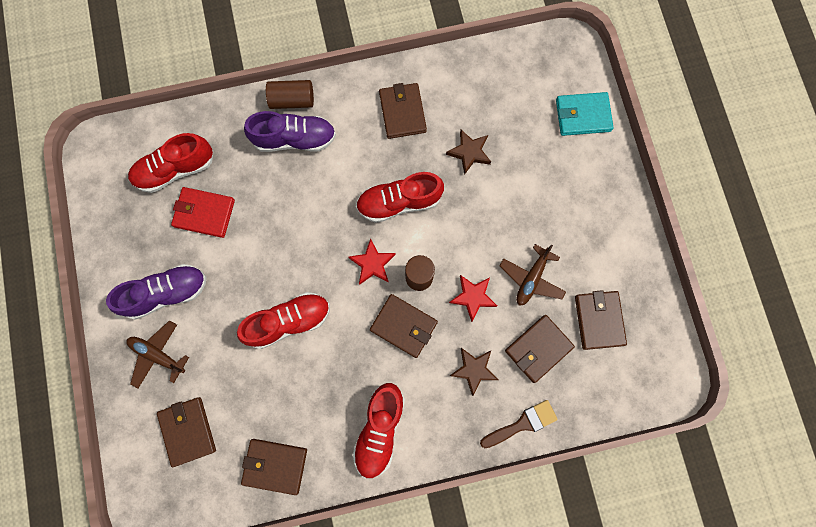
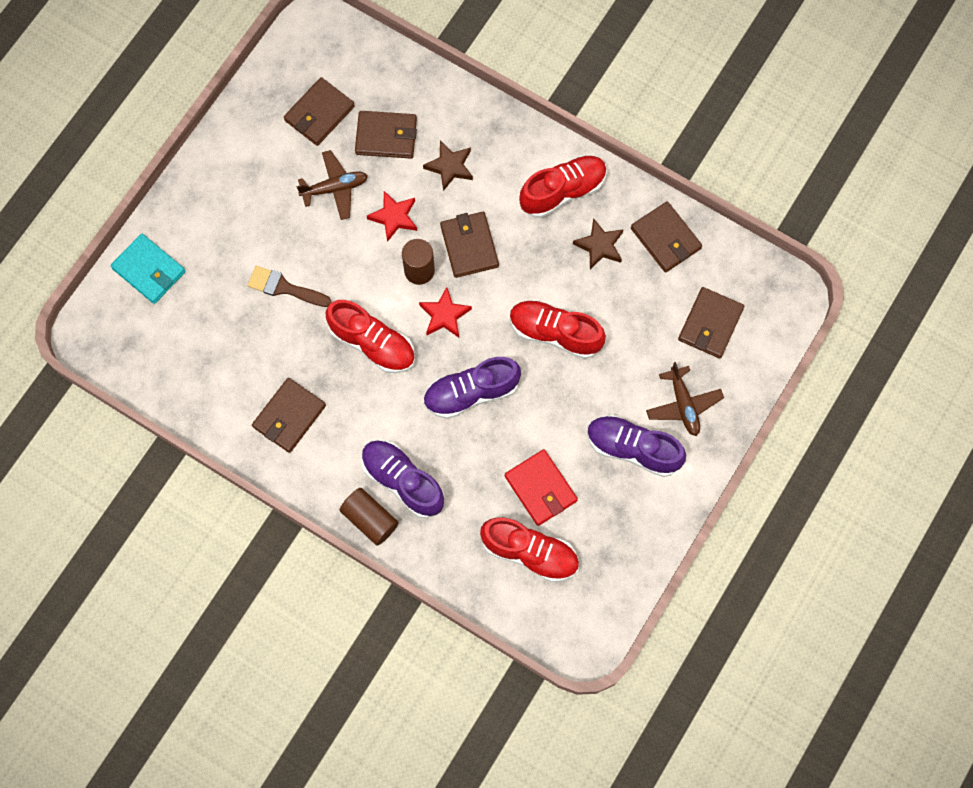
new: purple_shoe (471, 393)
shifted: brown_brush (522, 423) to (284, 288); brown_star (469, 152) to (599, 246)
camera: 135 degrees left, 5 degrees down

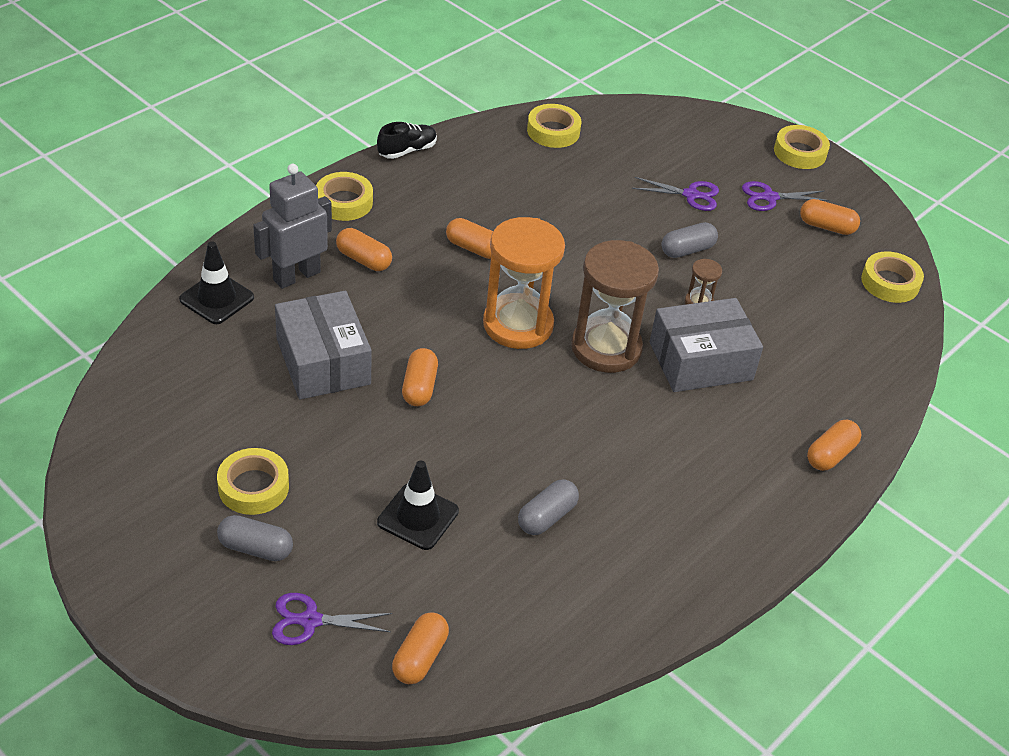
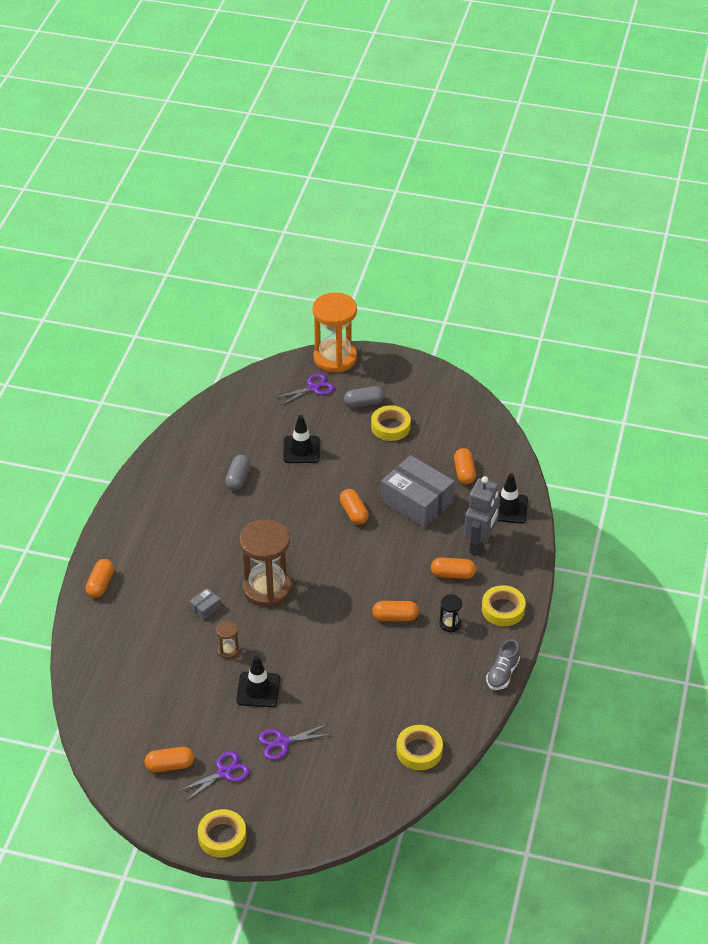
gone: yellow_tape (890, 282)
new: black_hourglass (450, 624)
shifted: orange_hourglass (518, 324) to (335, 358); orange_capsule (420, 657) to (464, 472)
swapped: grey_capsule (687, 250) to black_traffic_cone (258, 690)
repainted: black_shoe (407, 150) to grey_shoe (502, 674)
scaled: grey_box (700, 361) = (205, 608) x0.41
camera: 155 degrees right, 0 degrees up

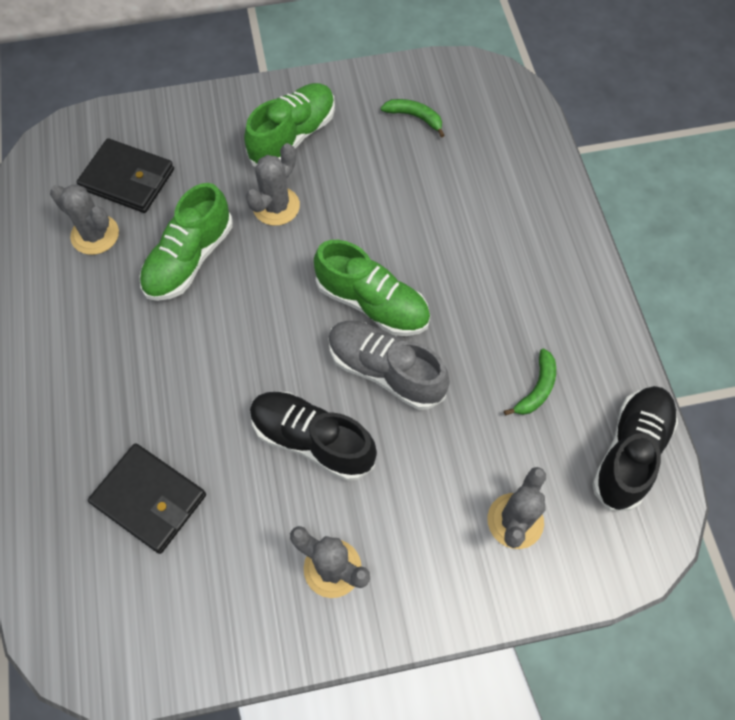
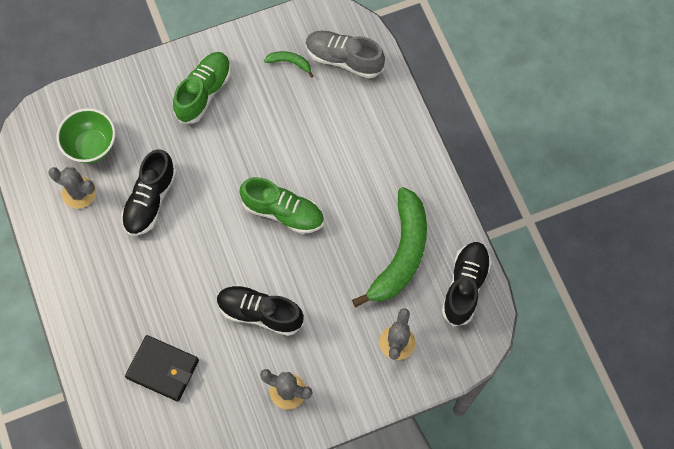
gone: grey_cactus (276, 206)
shifted: grey_shoe (385, 371) to (344, 59)
swapped: black_wallet (128, 179) to green_bowl (91, 146)
repainted: green_shoe (189, 259) to black_shoe (150, 200)
scaled: green_banana (536, 389) = (401, 254) x2.40
camera: 10 degrees left, 5 degrees up

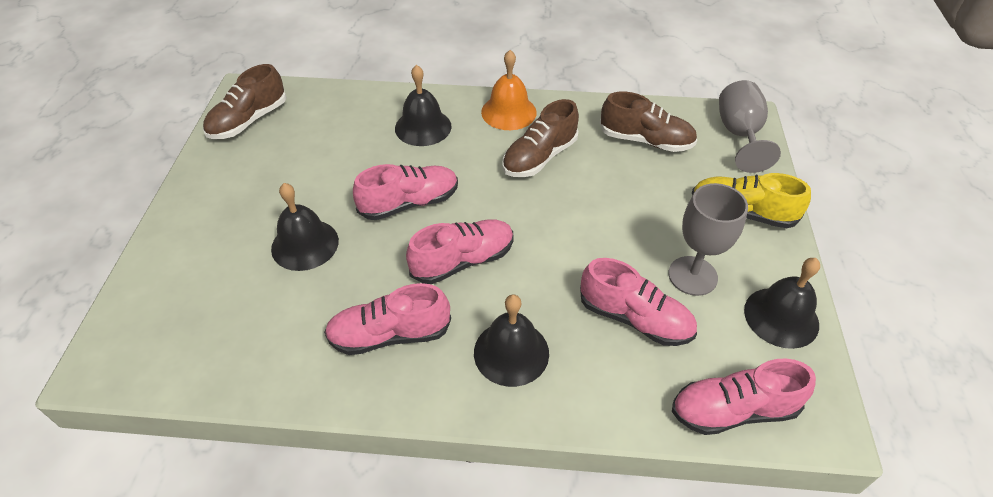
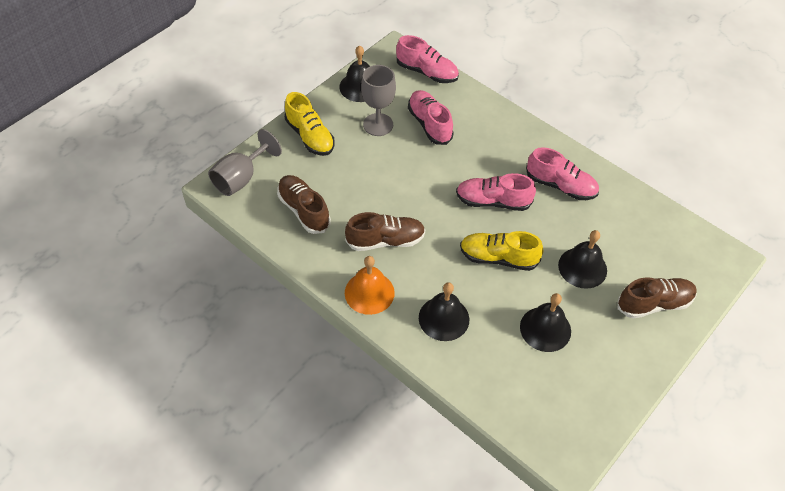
shifted: black_bell (511, 352) to (545, 329); brown_shoe (249, 121) to (654, 304)
repainted: pink_shoe (409, 203) to yellow_shoe (498, 258)
camera: 145 degrees left, 5 degrees up

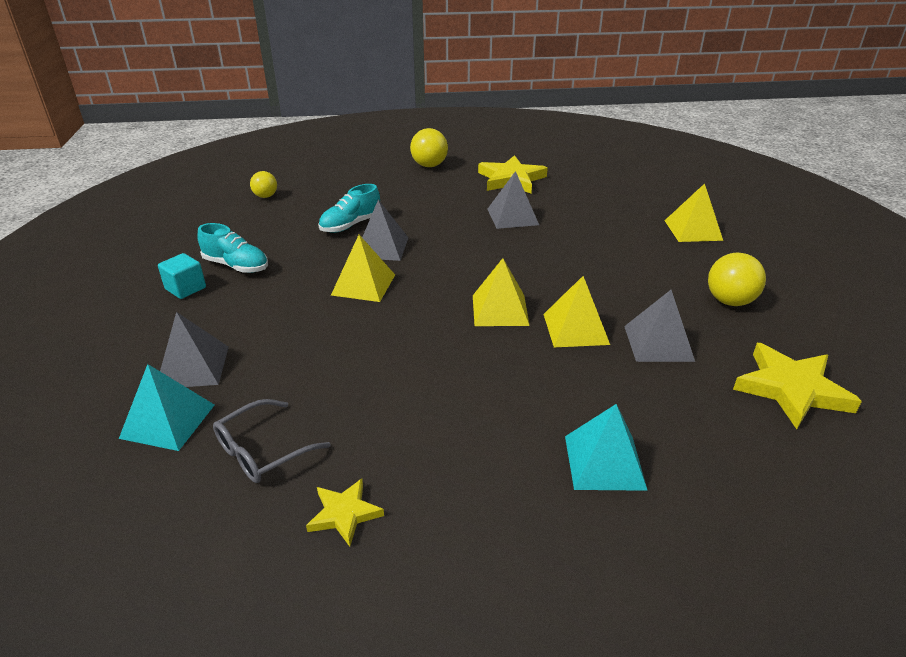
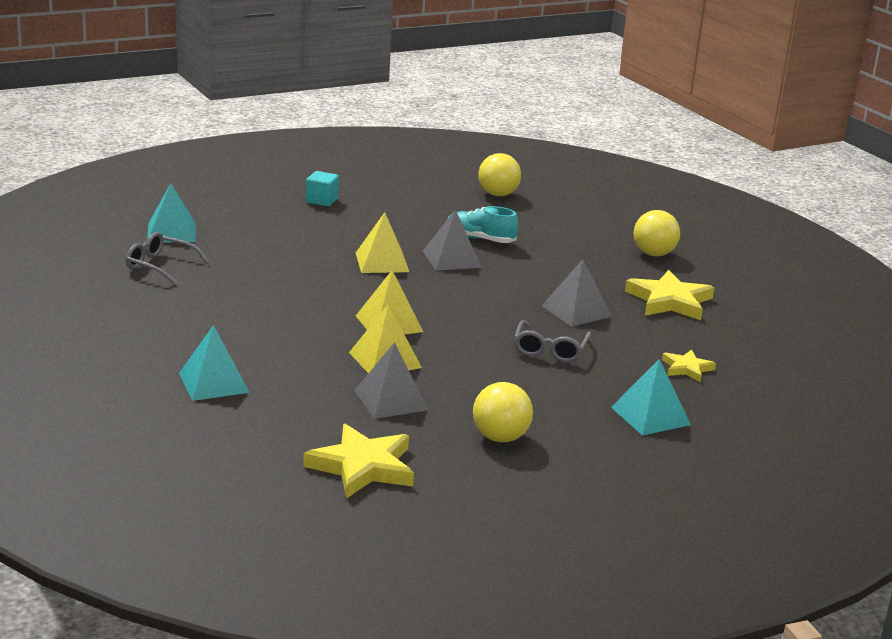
gone: grey_pyramid (193, 367); turquoise_shoe (236, 266)
new: grey_glasses (550, 350)
shifted: yellow_star (344, 514) to (687, 368)
repainted: yellow_pyramid (693, 230) to turquoise_pyramid (650, 416)
scaled: yellow_ball (265, 196) = (498, 194) x1.56
camera: 65 degrees right, 10 degrees down

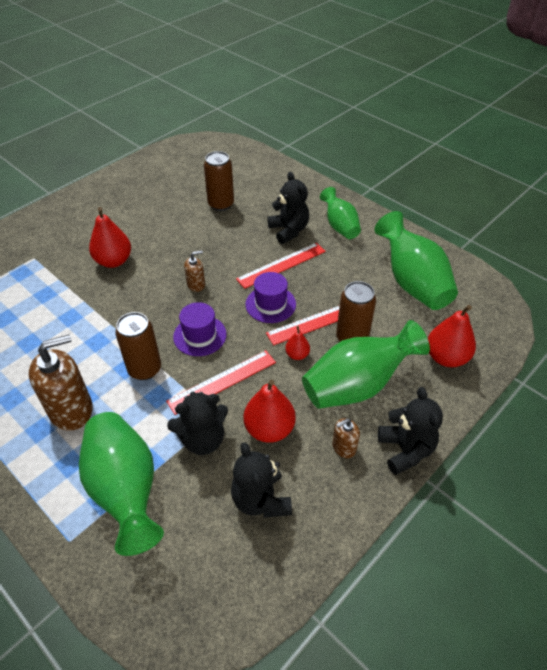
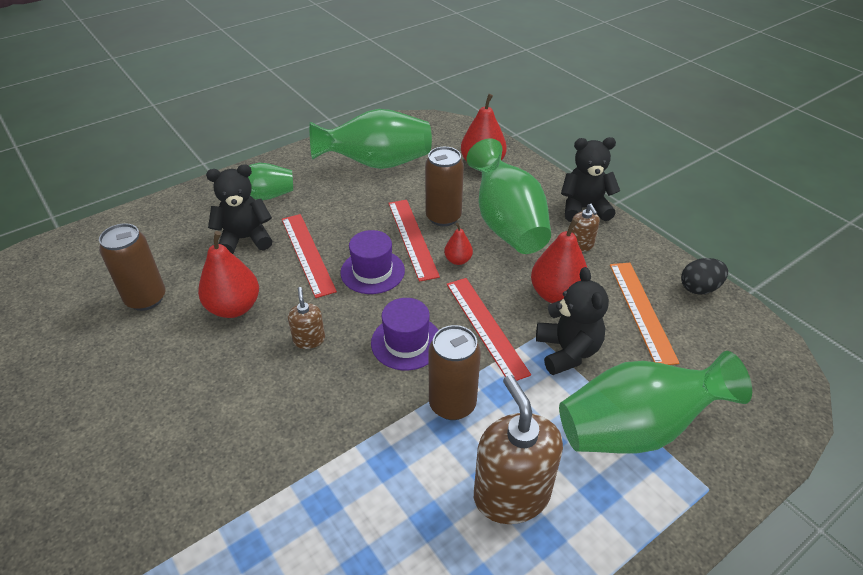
new: black_egg (699, 288)
shifted: red_pear (114, 261) to (234, 307)
swapped: black_teddy_bear (261, 500) to orange_ruler (641, 311)
camera: 80 degrees left, 5 degrees down

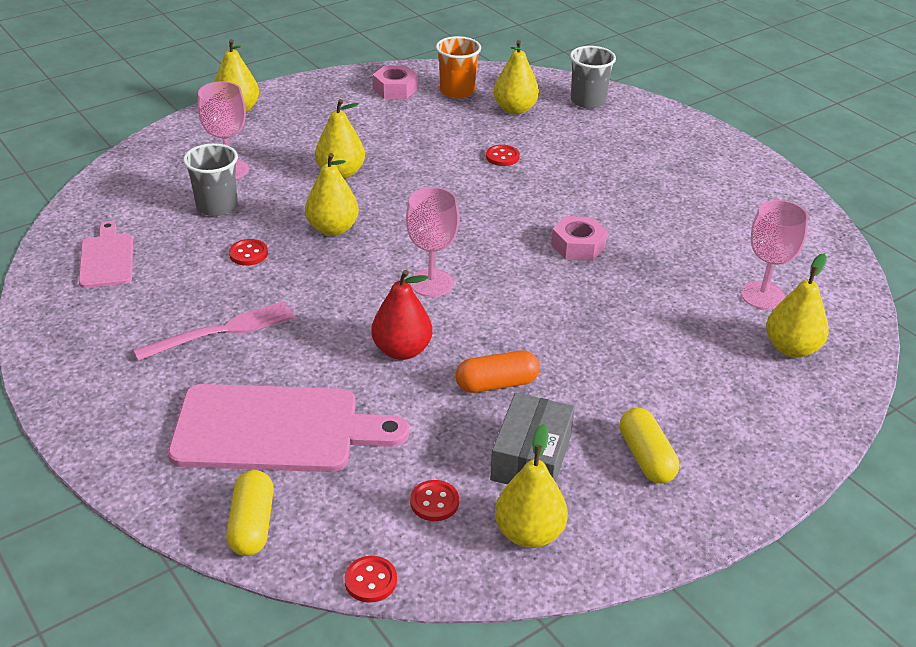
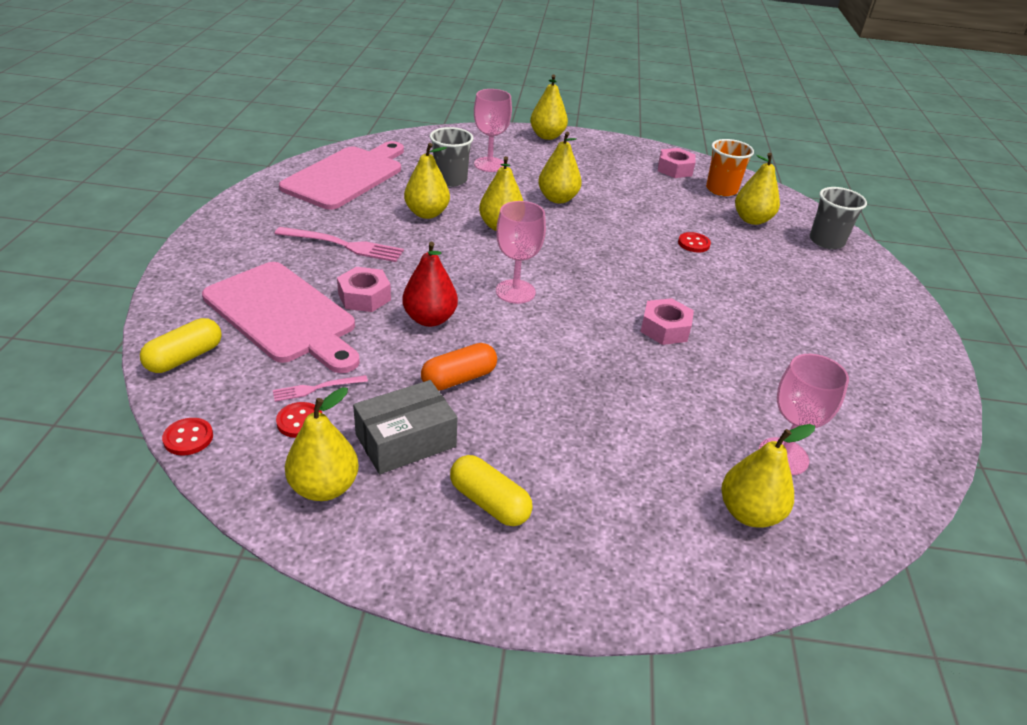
new: pink_fork (316, 388); pink_nut (364, 297)
swapped: red_button (248, 254) to yellow_pear (427, 213)
rotated: orange_capsule (497, 384) = (459, 378) 60 degrees counterclockwise; yellow_capsule (646, 457) = (489, 502) 75 degrees counterclockwise
scaled: pink_cutting_board (106, 258) = (347, 176) x1.84
camera: 40 degrees right, 0 degrees up

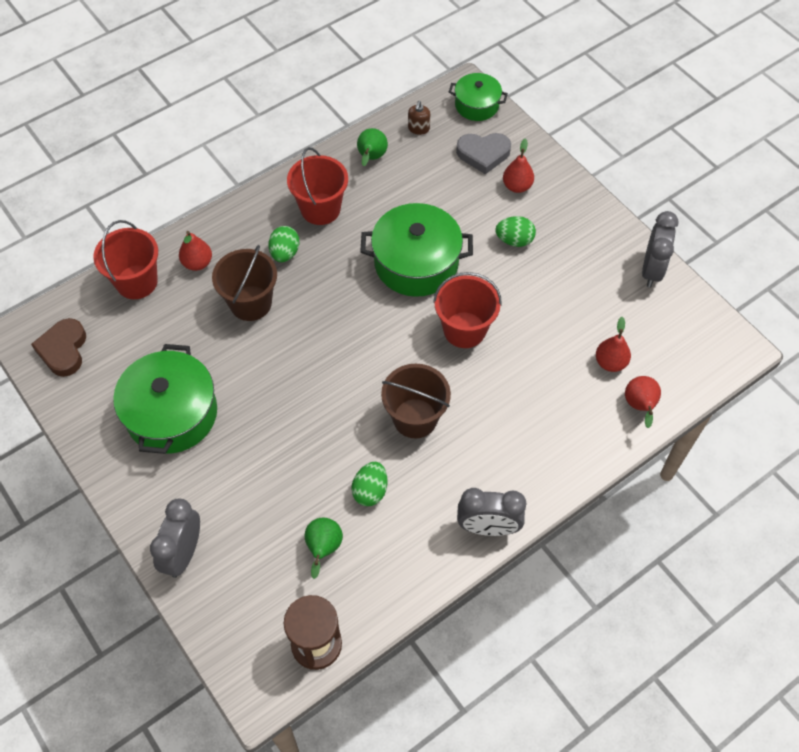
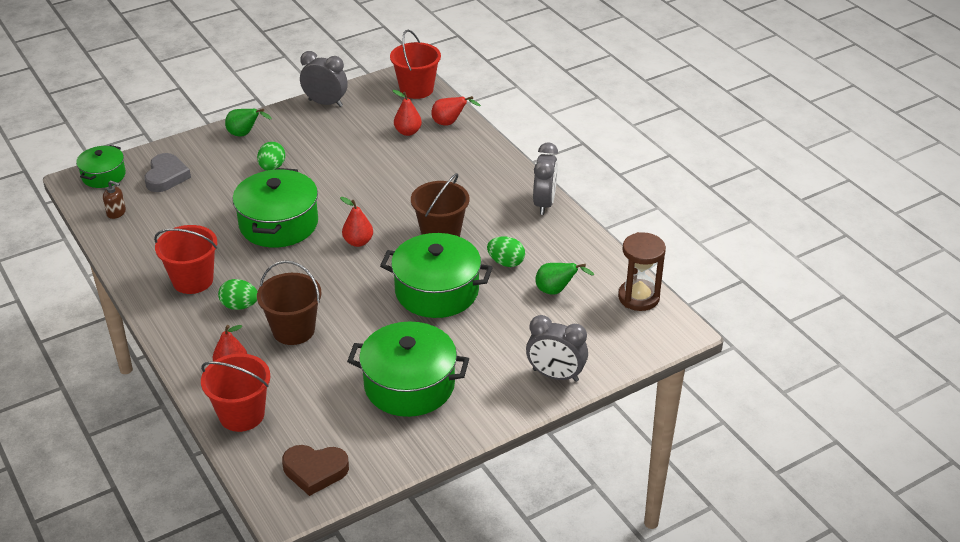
new: green_pot (437, 291)
shifted: green_pear (371, 158) to (245, 134); red_pear (517, 186) to (358, 242); red_bucket (464, 330) to (416, 89)
camera: 85 degrees left, 20 degrees down

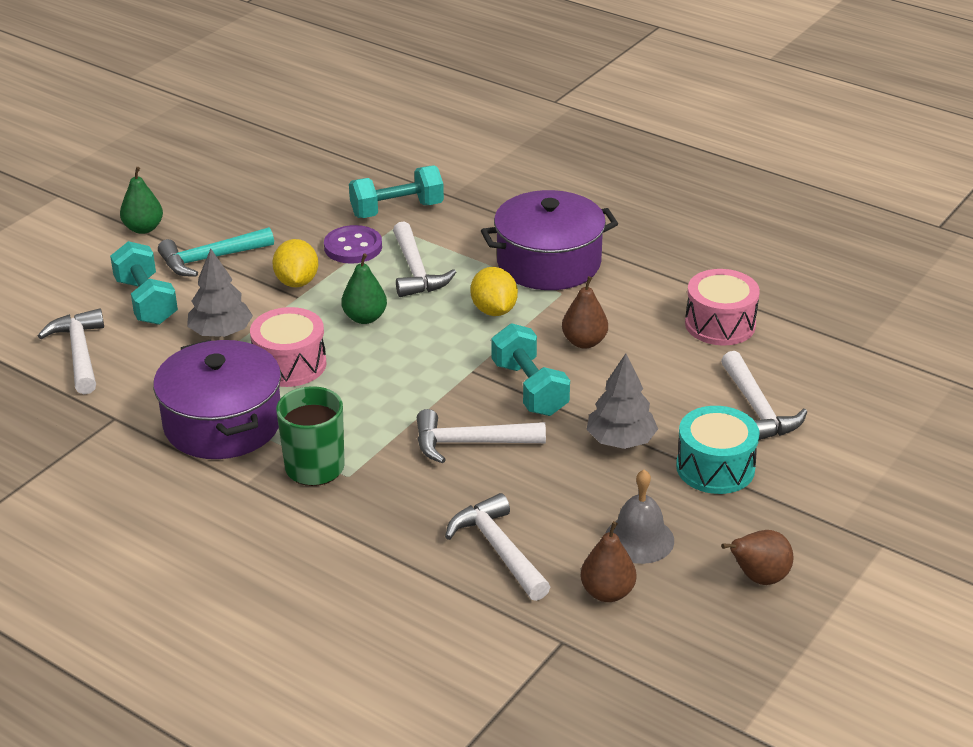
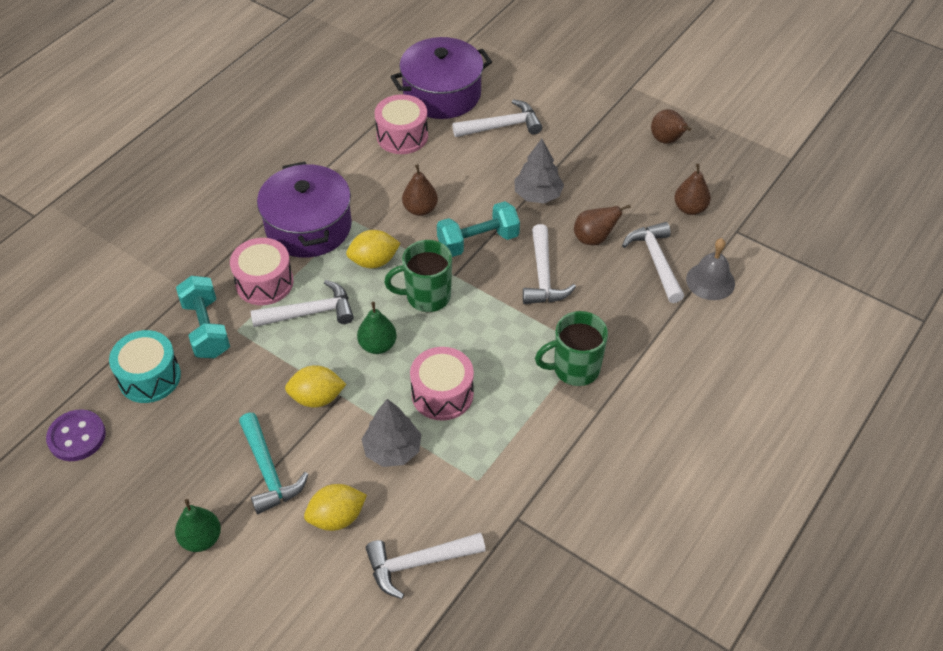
new: pink_drum (264, 282); green_mug (427, 296); brown_pear (594, 238)
shifted: purple_button (353, 247) to (77, 437); turquoise_drum (715, 467) to (149, 377); purple_pot (223, 423) to (442, 94); grey_bell (639, 539) to (710, 281)
swapped: turquoise_dumbbell (146, 301) to yellow_lemon (337, 517)
rotated: white_hammer (498, 549) = (656, 261) 105 degrees clockwise
camera: 90 degrees left, 15 degrees up

